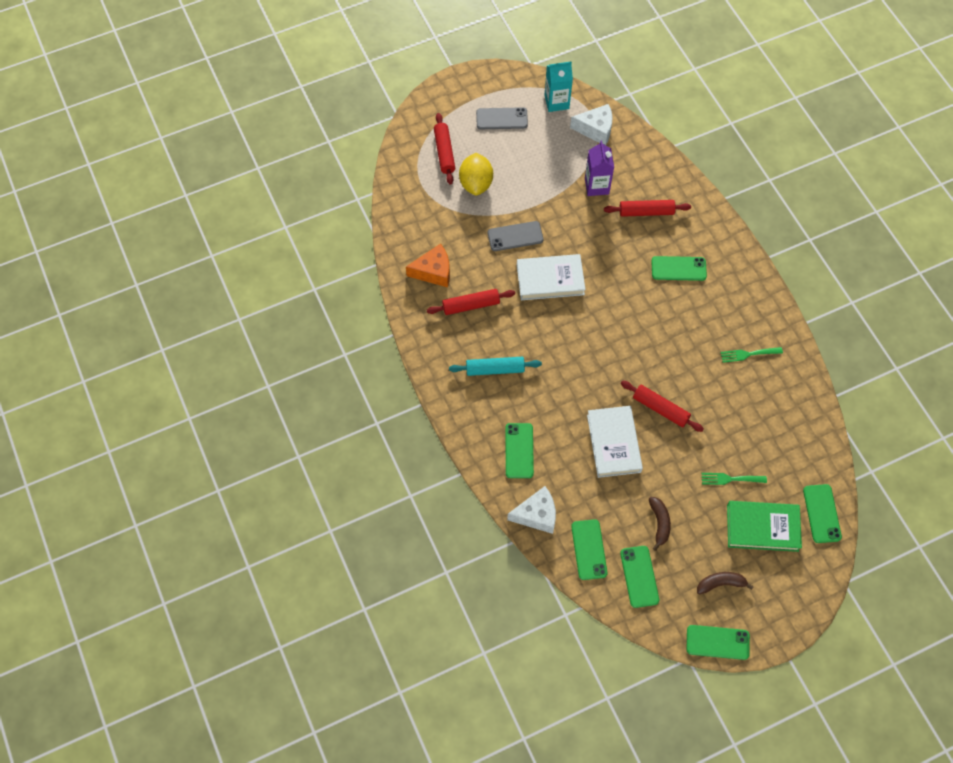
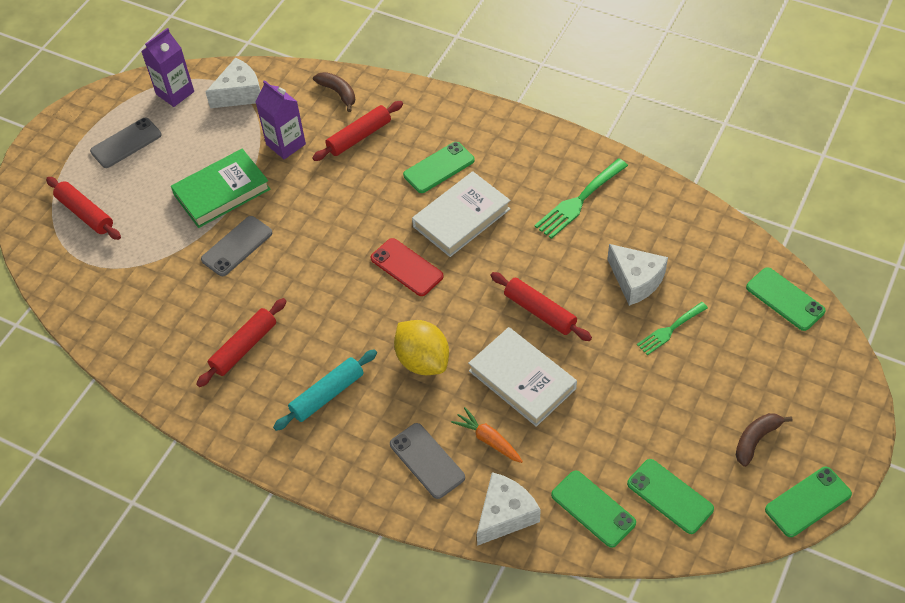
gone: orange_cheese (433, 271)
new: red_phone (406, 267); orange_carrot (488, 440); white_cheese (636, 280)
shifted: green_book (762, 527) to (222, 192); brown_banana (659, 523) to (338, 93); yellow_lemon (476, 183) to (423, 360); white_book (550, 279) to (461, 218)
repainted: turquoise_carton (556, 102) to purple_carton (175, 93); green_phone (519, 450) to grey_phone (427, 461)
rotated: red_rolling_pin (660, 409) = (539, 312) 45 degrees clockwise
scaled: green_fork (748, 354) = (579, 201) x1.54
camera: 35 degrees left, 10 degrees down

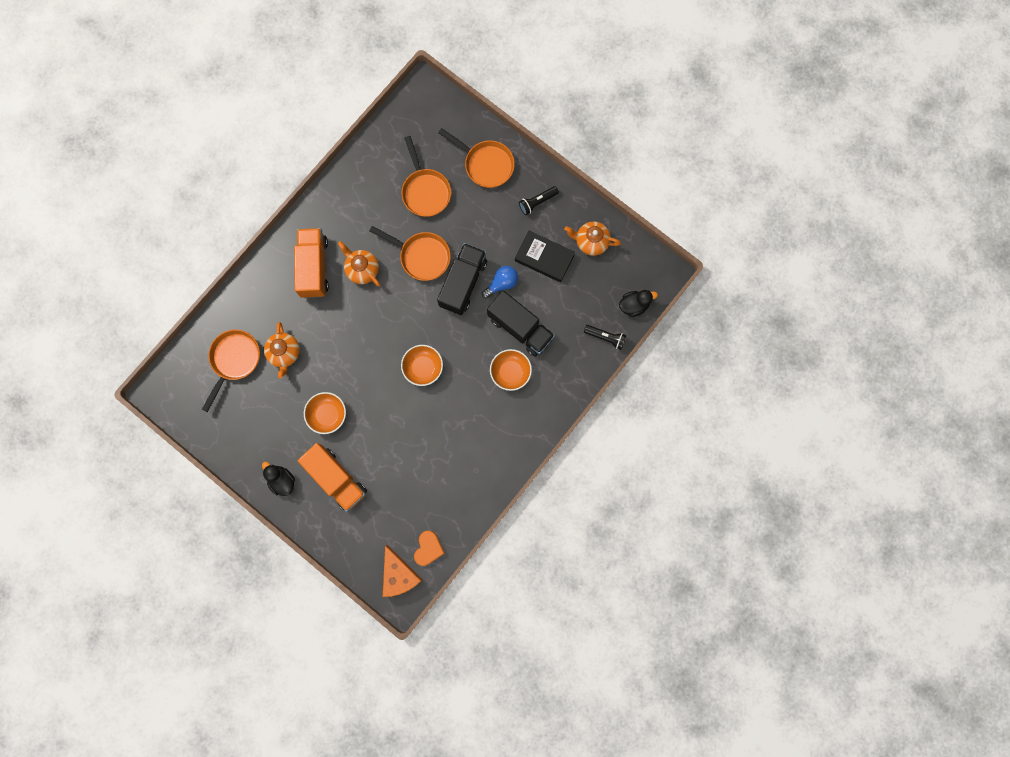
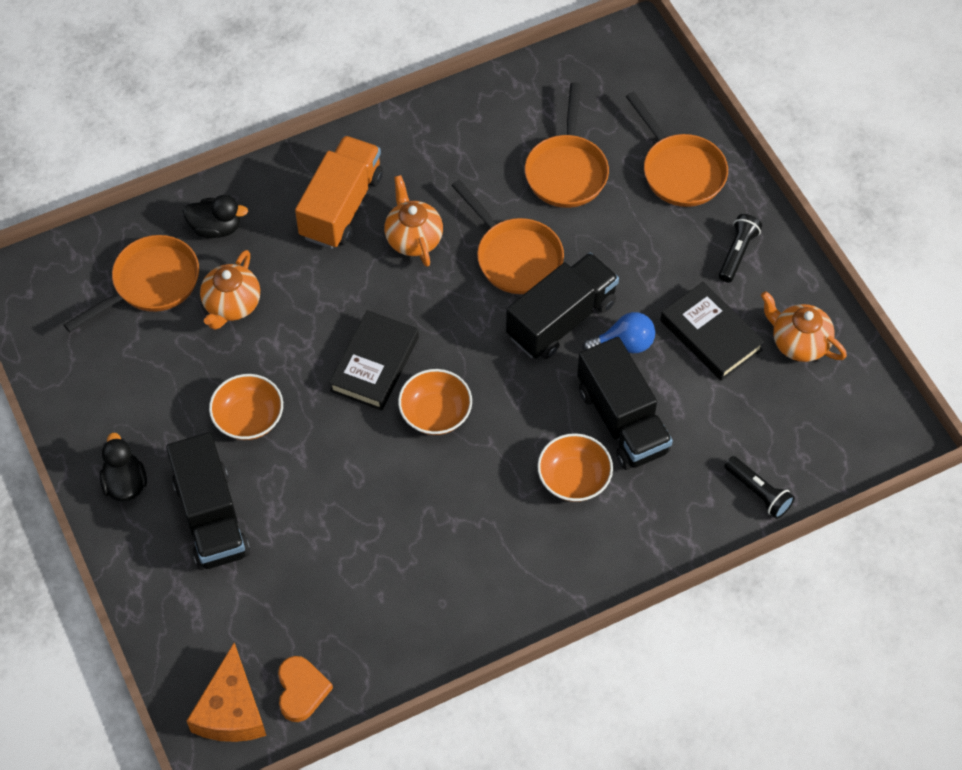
new: black_book (374, 364)
shifted: black_duck (634, 305) to (216, 228)
repainted: orange_truck (336, 478) to black_truck (211, 517)
rotated: orange_heart (428, 548) = (301, 690) 45 degrees counterclockwise; black_flashlight (537, 202) = (737, 253) 120 degrees clockwise
camera: 25 degrees right, 20 degrees down

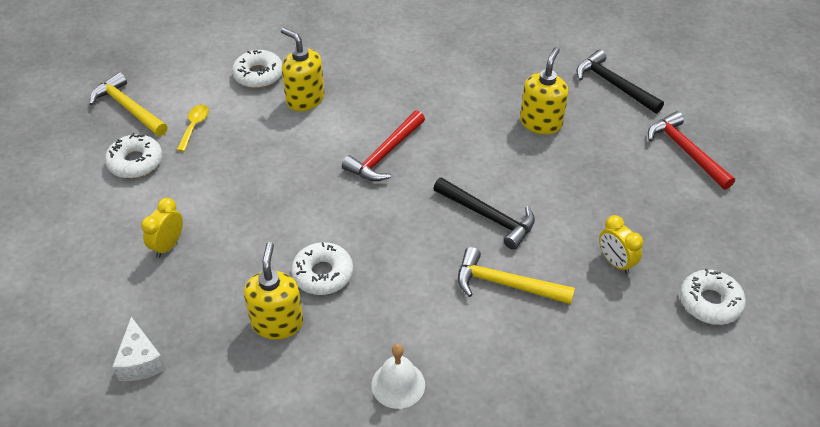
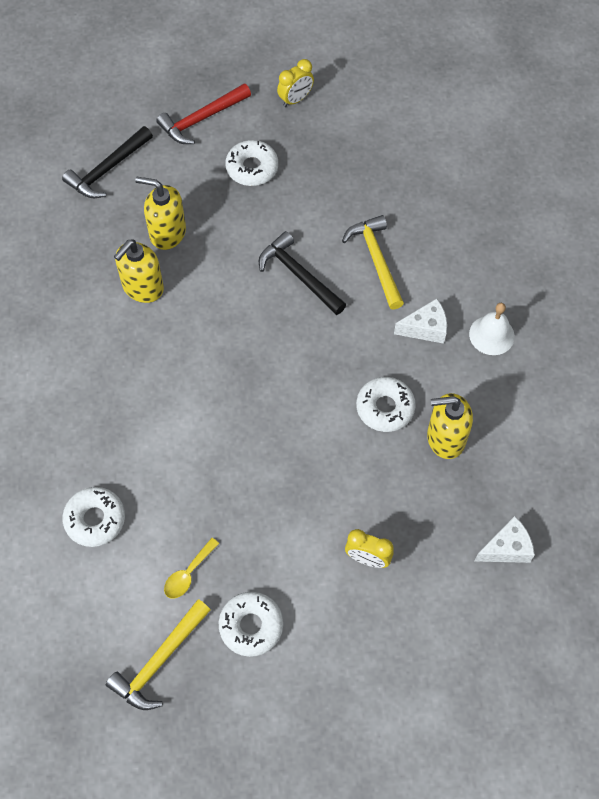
gone: red_hammer (384, 154)
new: white_cheese (425, 328)
shifted: yellow_soap_dispenser (305, 99) to (142, 287); white_donut (710, 302) to (252, 168); yellow_clock (615, 262) to (295, 99)
rotated: yellow_spoon (194, 126) = (188, 574) 60 degrees counterclockwise; black_hammer (488, 217) = (299, 275) 75 degrees counterclockwise; yellow_hammer (506, 284) = (376, 260) 150 degrees clockwise
camera: 95 degrees left, 15 degrees up

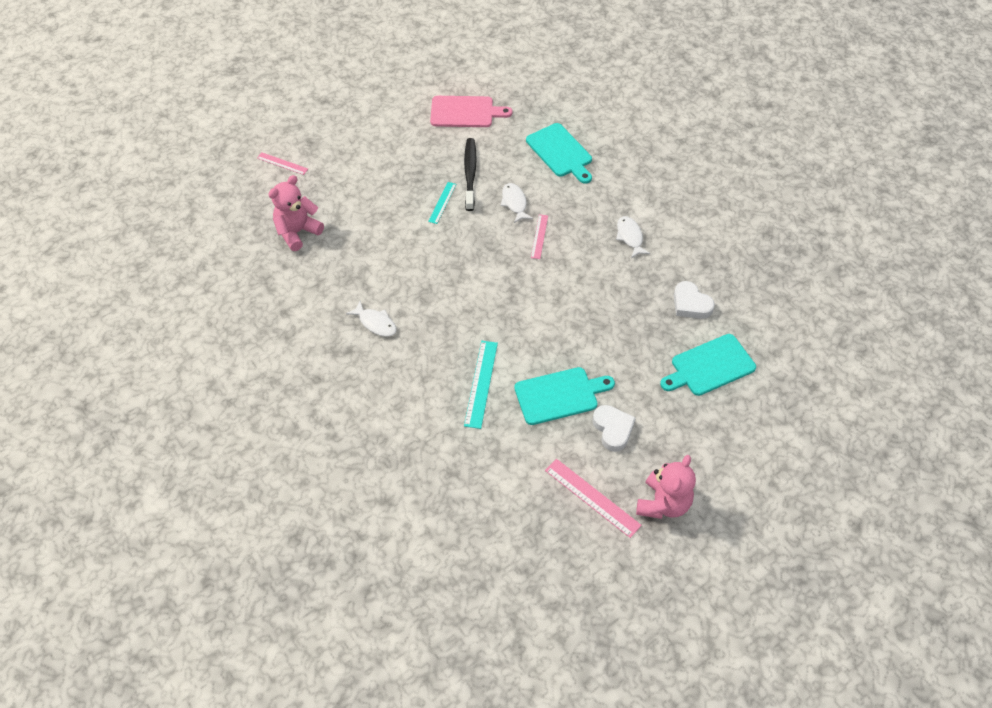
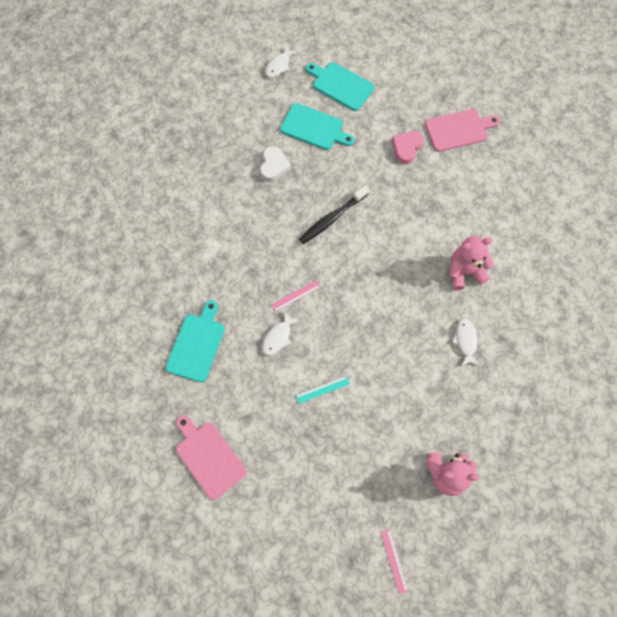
gone: turquoise_ruler (481, 383)
shifted: white_fish (630, 237) to (279, 66); black_toothbrush (470, 174) to (332, 218); turquoise_cutting_board (559, 395) to (341, 85); pink_teddy_bear (663, 503) to (464, 272)
swapped: pink_ruler (592, 497) to pink_cutting_board (458, 130)
repainted: white_heart (613, 429) to pink_heart (406, 148)
camera: 130 degrees left, 15 degrees up

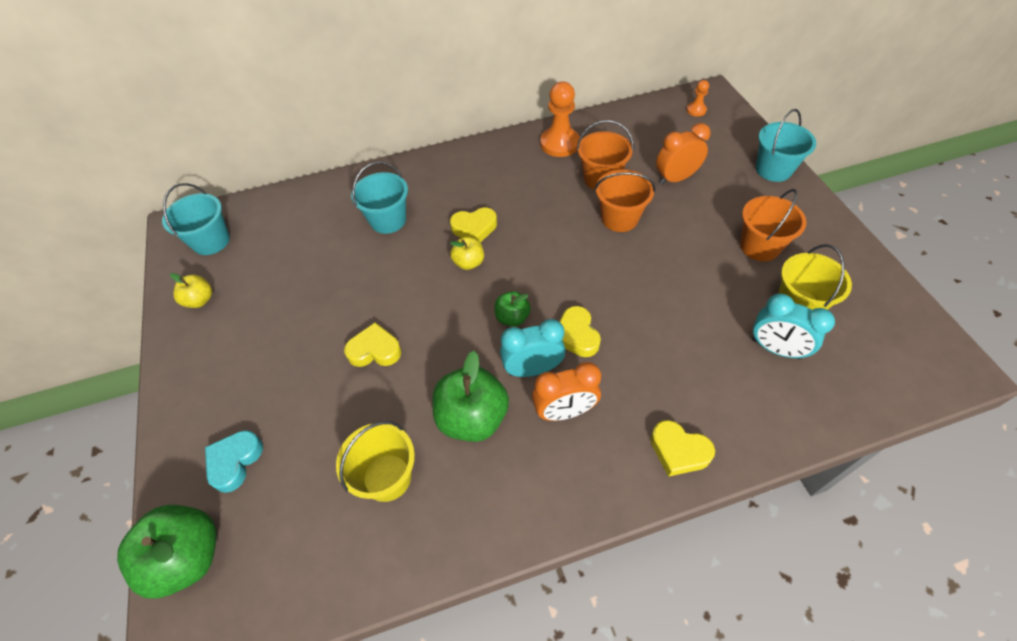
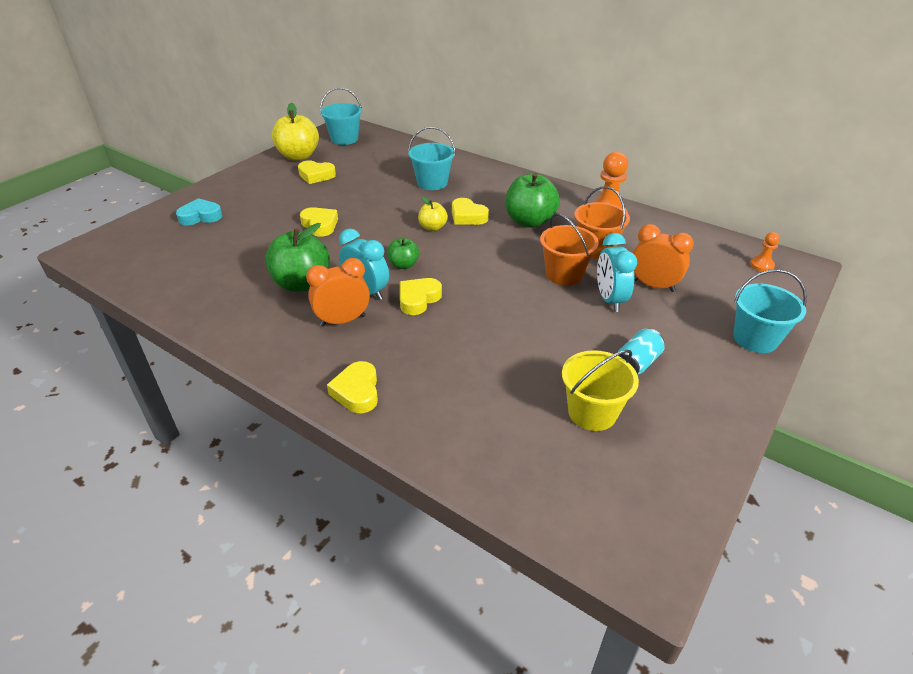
gone: yellow_bucket (387, 477)
new: yellow_heart (316, 175)
shifted: green_apple (188, 557) to (529, 221); turquoise_clock (775, 349) to (609, 300)
swapped: orange_bucket (759, 246) to turquoise_can (637, 363)
rotated: orange_clock (564, 411) = (343, 321) 120 degrees clockwise
scaled: yellow_apple (200, 300) = (298, 156) x1.85
camera: 50 degrees right, 15 degrees down

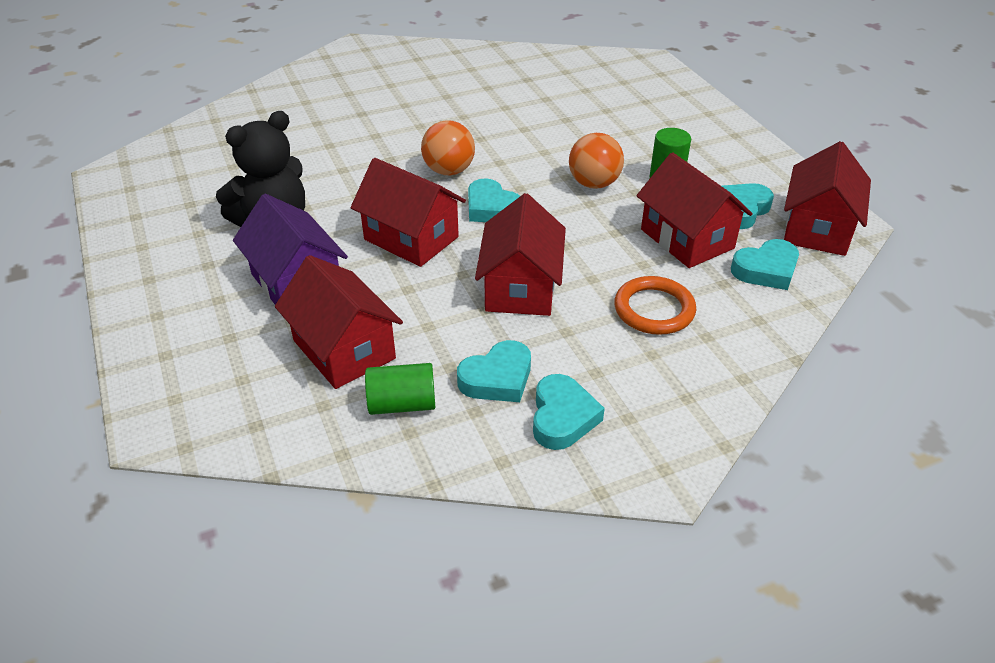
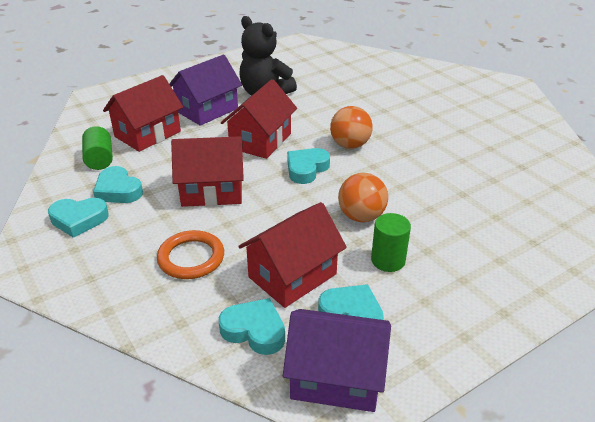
repainted: red_house (817, 228) to purple_house (336, 377)
rotated: turquoise_heart (766, 270) = (254, 330) 150 degrees clockwise
camera: 80 degrees right, 5 degrees down

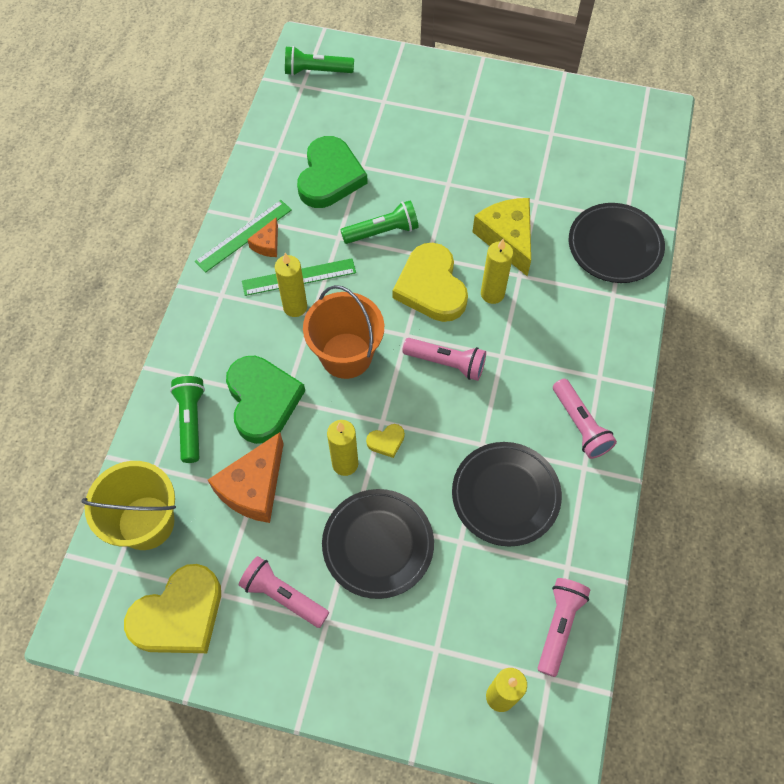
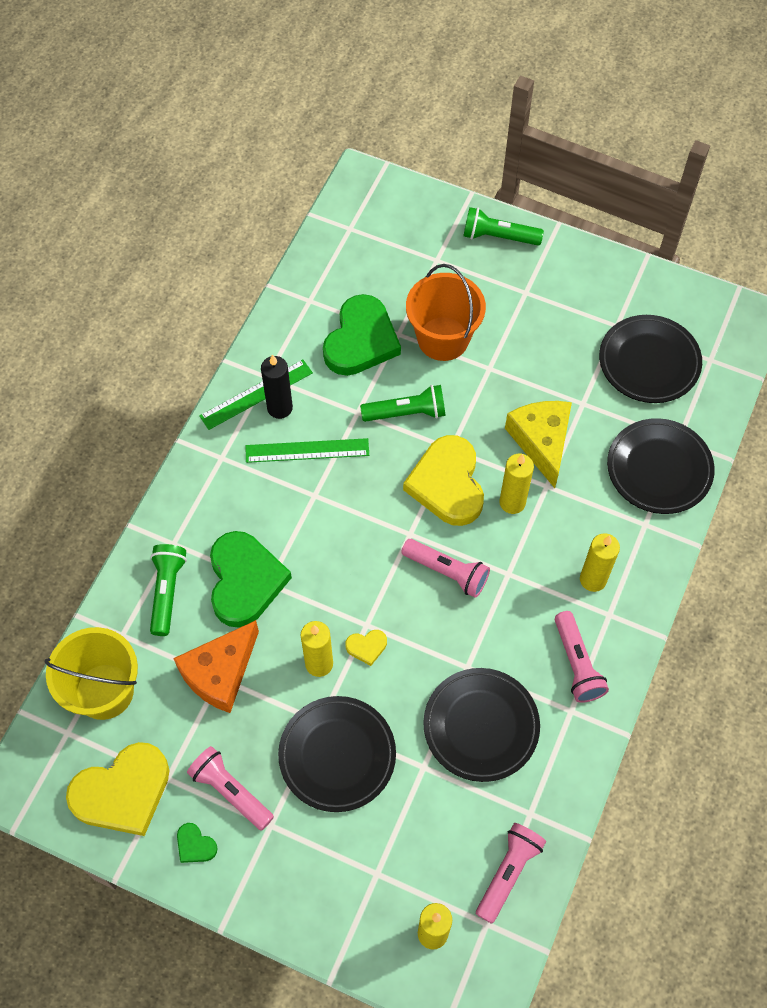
new: green_heart (195, 845); black_plate (649, 362)
shifted: orange_bucket (346, 355) to (443, 339); green_flashlight (316, 71) to (498, 236); yellow_candle (295, 307) to (593, 579)
swapped: orange_cheese (267, 244) to black_candle (280, 408)
camera: 10 degrees right, 0 degrees up

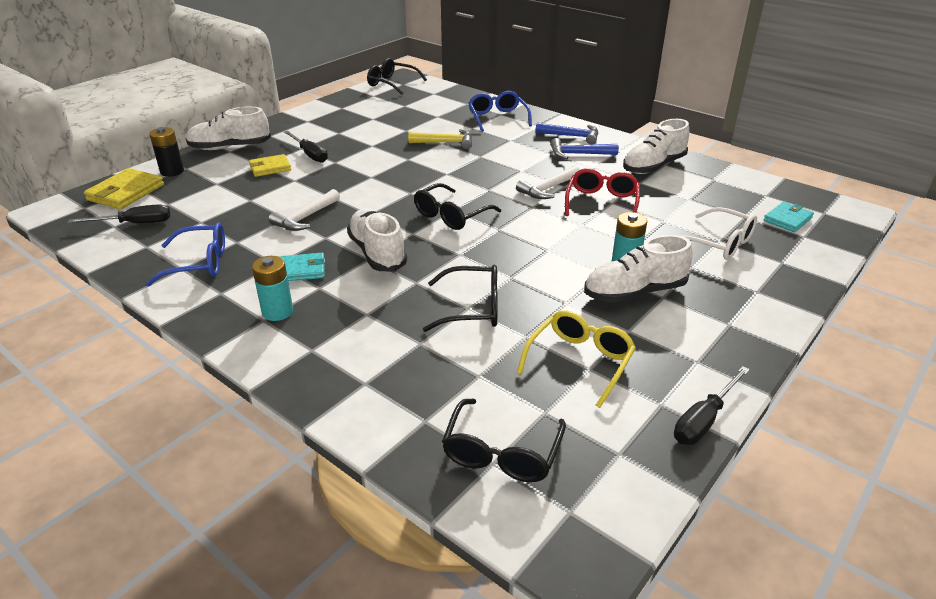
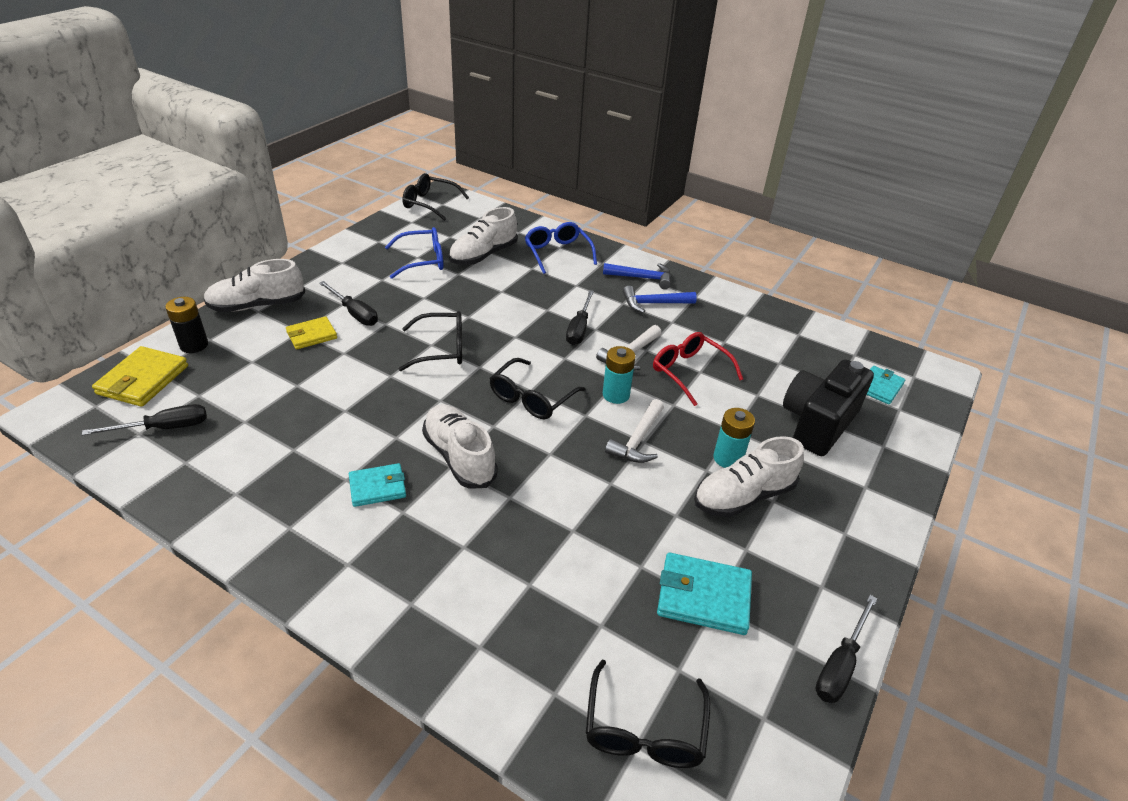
gone: yellow_hammer (446, 143)
new: black_screwdriver (579, 328)
shifted: blue_glasses (199, 263) to (422, 260); black_glasses (473, 308) to (441, 349); white_shoe (653, 166) to (483, 255); turquoise_battery (277, 312) to (616, 395); white_hammer (305, 218) to (638, 440)
swapped: yellow_glasses (580, 361) to turquoise_wallet (703, 596); white_glasses (719, 243) to black_camera (818, 423)
rotated: red_glasses (601, 202) = (689, 372) 45 degrees counterclockwise
camera: 10 degrees left, 5 degrees up

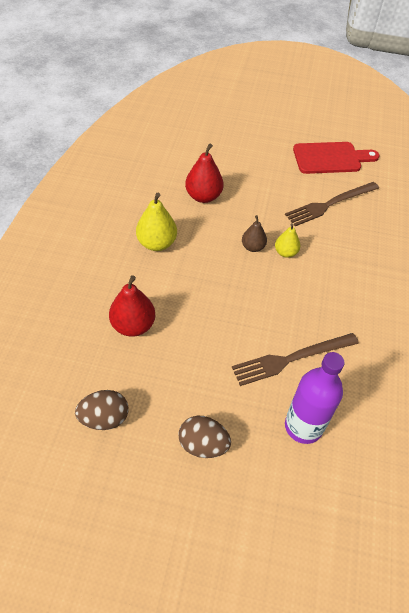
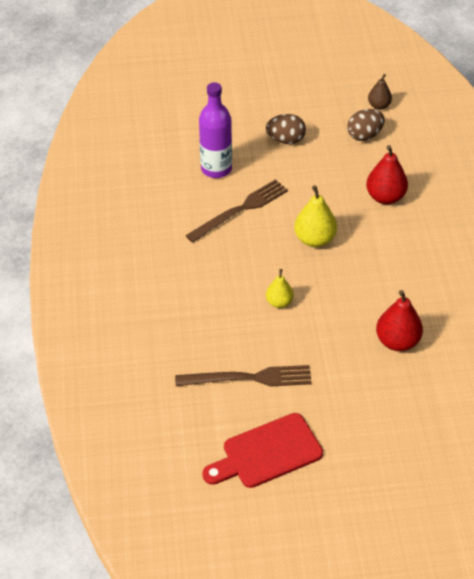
shifted: yellow_pear (157, 243) to (314, 239); brown_pear (253, 247) to (379, 106)
rotated: brown_fork (330, 204) = (249, 378) 45 degrees clockwise
camera: 165 degrees right, 5 degrees down

